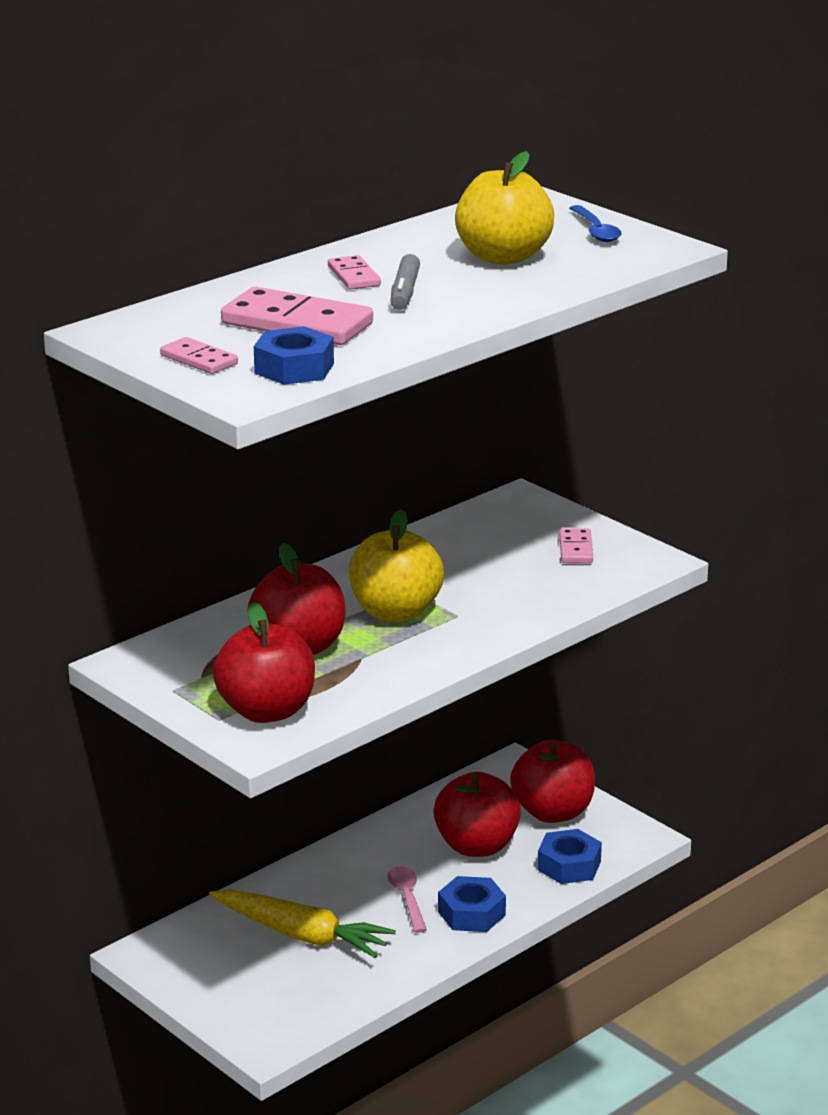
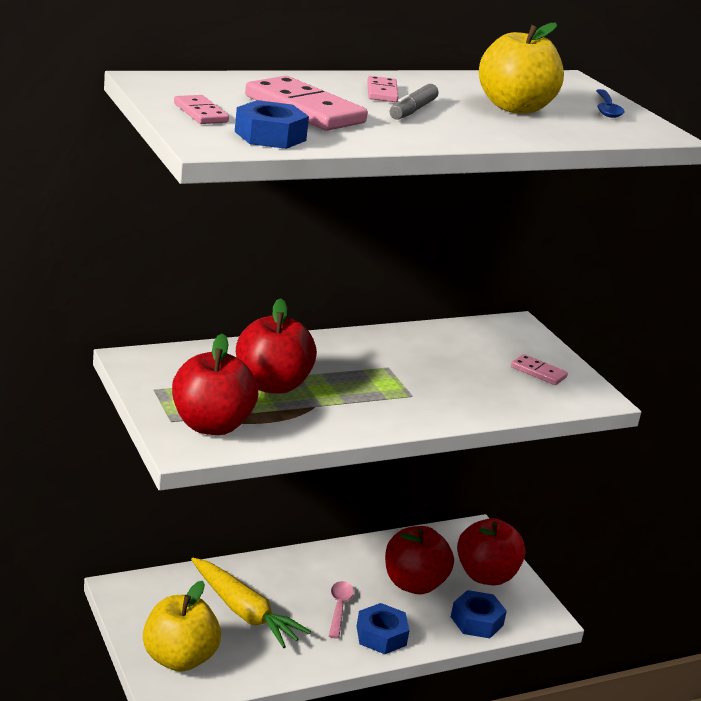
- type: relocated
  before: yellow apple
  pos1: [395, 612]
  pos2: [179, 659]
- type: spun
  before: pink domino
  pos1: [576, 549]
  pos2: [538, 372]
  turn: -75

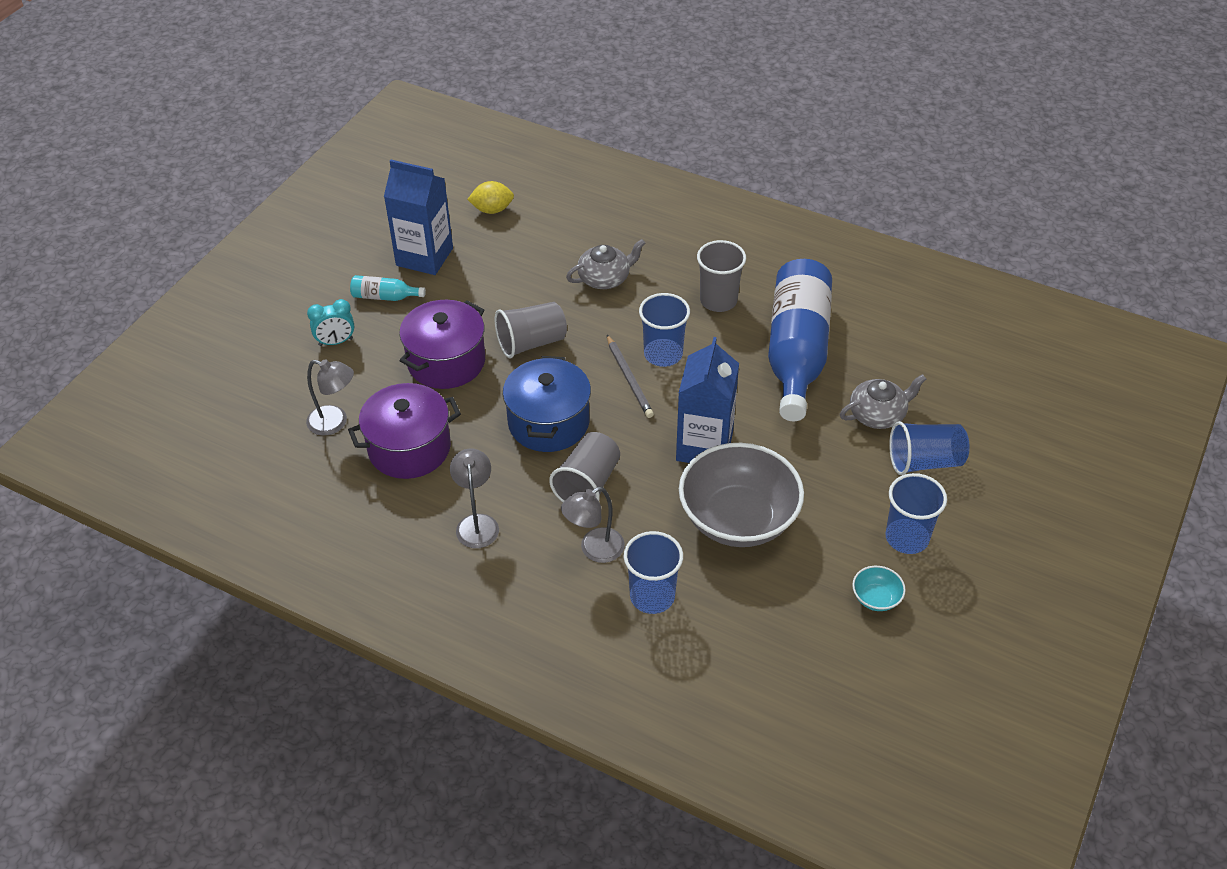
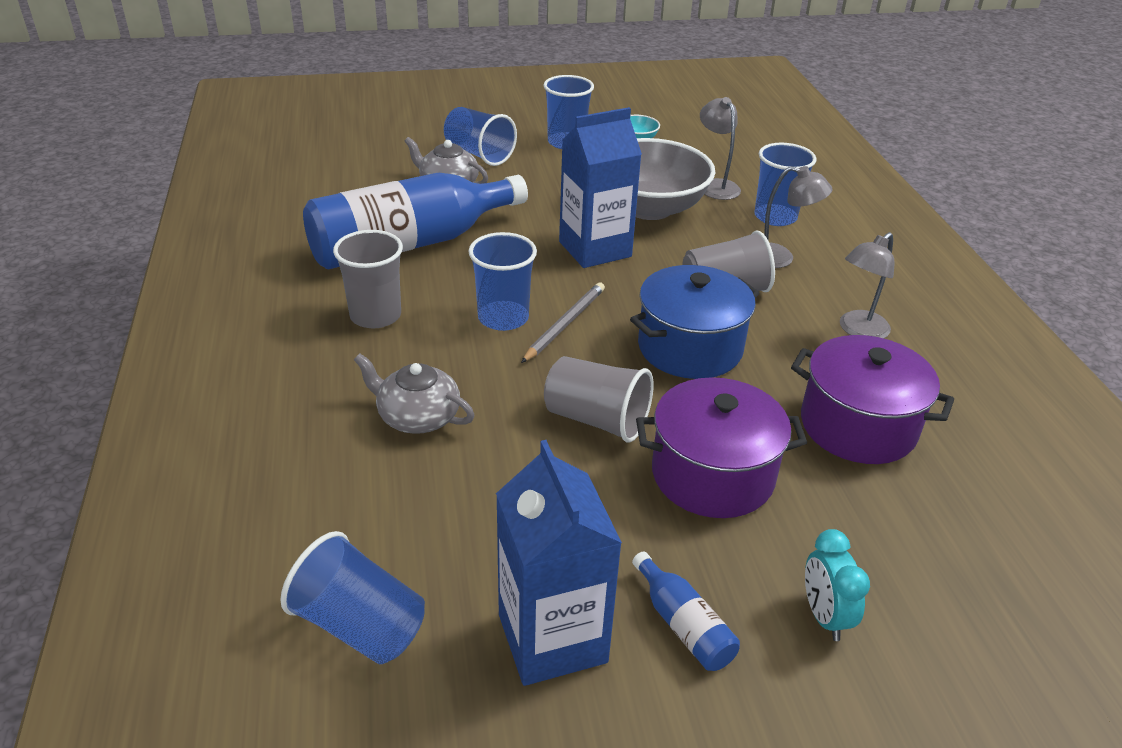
- type: relocated
  before: grey lamp
  pos1: [335, 423]
  pos2: [715, 186]
- type: exchanged
  before: yellow lemon
  after: blue cup
  pos1: [492, 210]
  pos2: [360, 625]
- type: colour
  before: turquoise bottle
  after: blue bottle
  pos1: [385, 297]
  pos2: [683, 625]
- type: spun
  before: turquoise clock
  pos1: [336, 342]
  pos2: [824, 616]
  turn: -135

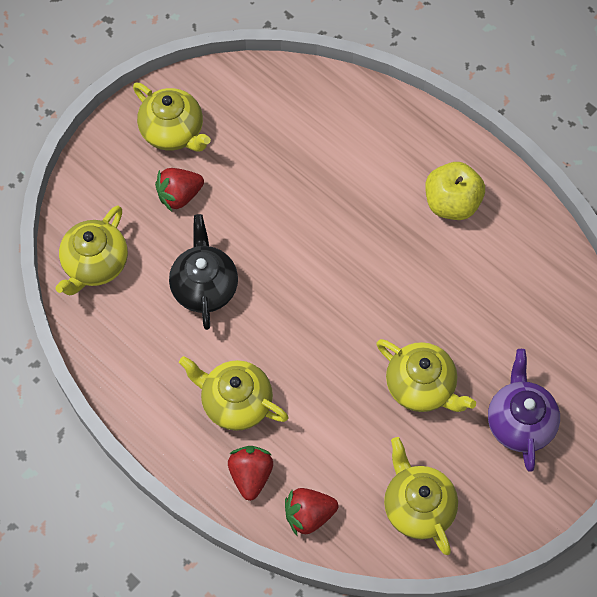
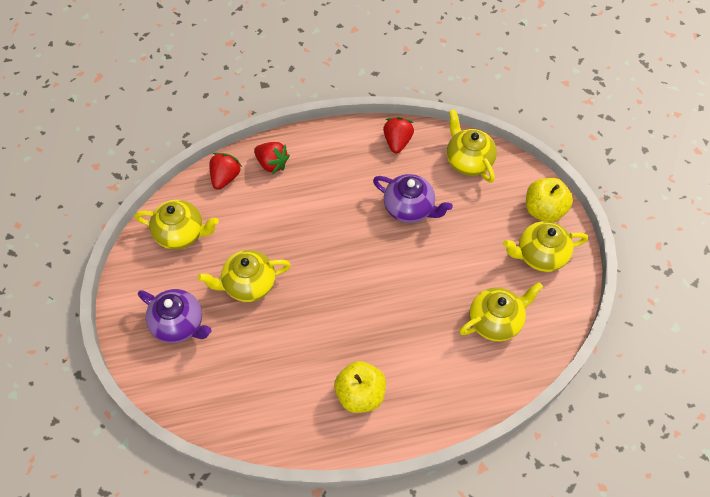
- type: appeared
  after: yellow apple
  pos2: [544, 210]
- type: relocated
  before: red strawberry
  pos1: [179, 196]
  pos2: [397, 141]
- type: relocated
  before: yellow teapot
  pos1: [235, 402]
  pos2: [496, 321]
- type: colour
  before: black teapot
  after: purple teapot
  pos1: [204, 286]
  pos2: [410, 208]

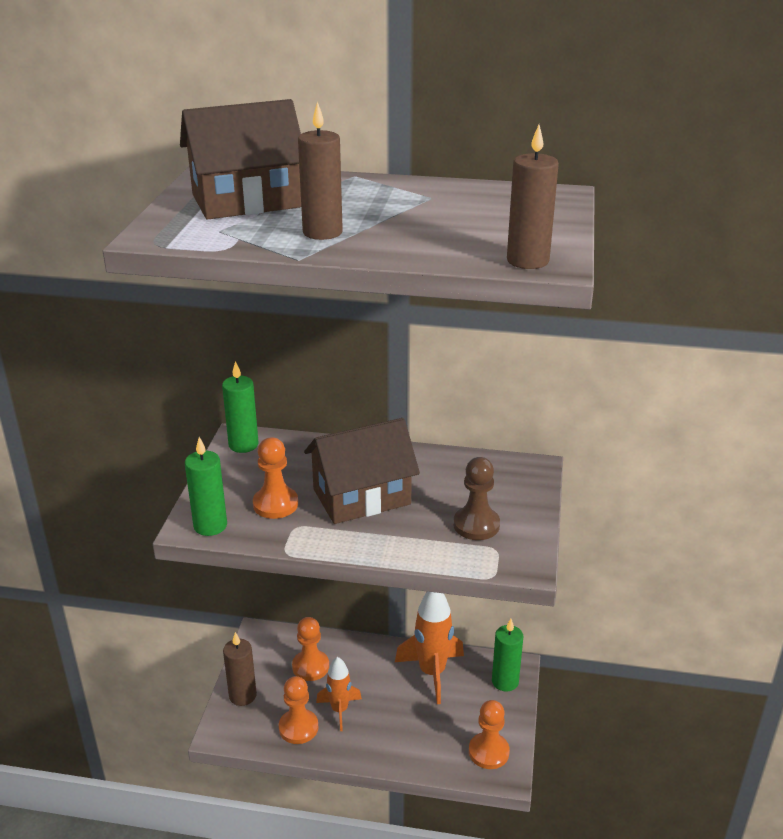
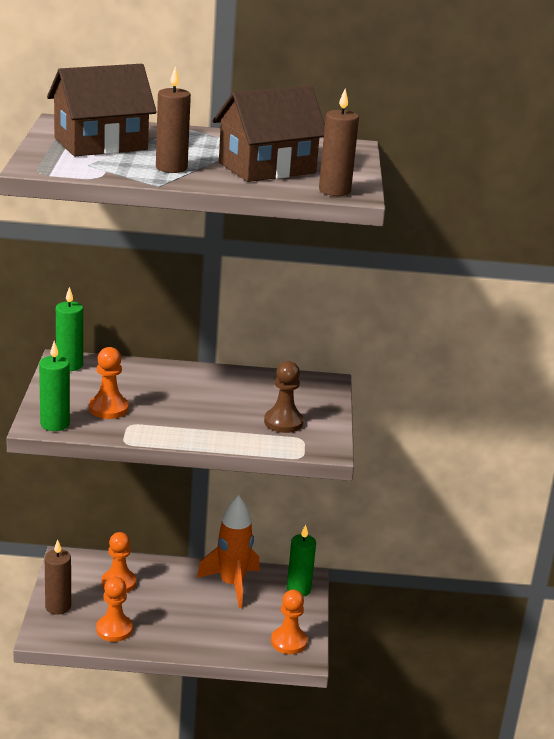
- type: missing
  before: orange rocket
  pos1: [339, 710]
- type: relocated
  before: brown house
  pos1: [361, 496]
  pos2: [267, 168]

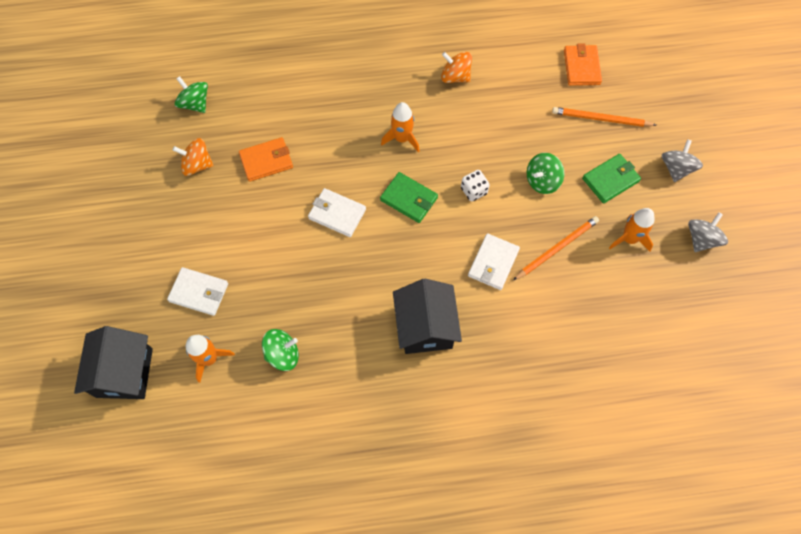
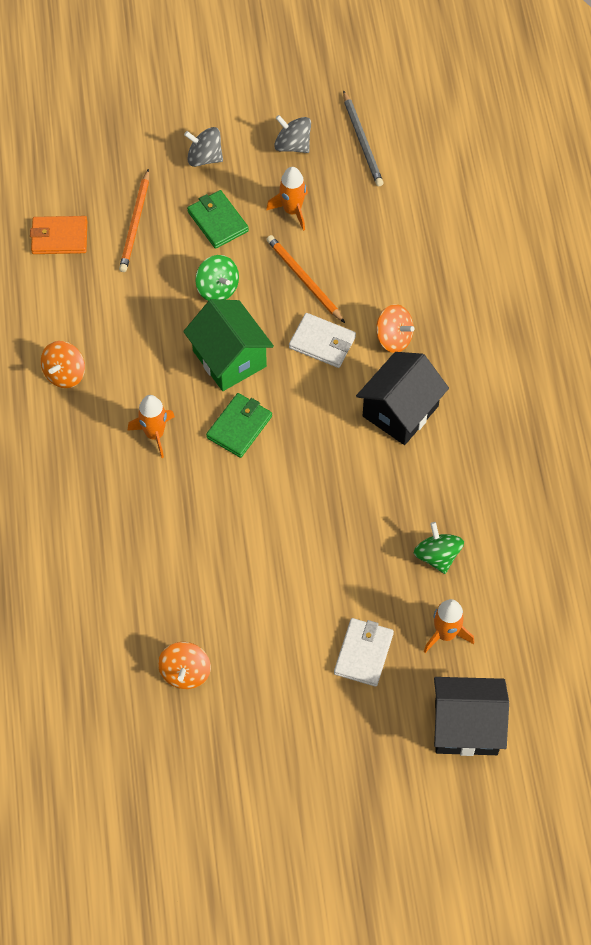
- type: missing
  before: green spinning top
  pos1: [195, 103]
- type: missing
  before: orange wallet
  pos1: [266, 161]
- type: missing
  before: white wallet
  pos1: [337, 214]
- type: appeared
  after: grey pencil
  pos2: [362, 141]
- type: appeared
  after: orange spinning top
  pos2: [394, 338]
- type: exchanged
  before: white dice
  after: green house
  pos1: [474, 191]
  pos2: [229, 358]
- type: spun
  before: black house
  pos1: [425, 327]
  pos2: [400, 411]
  turn: -45

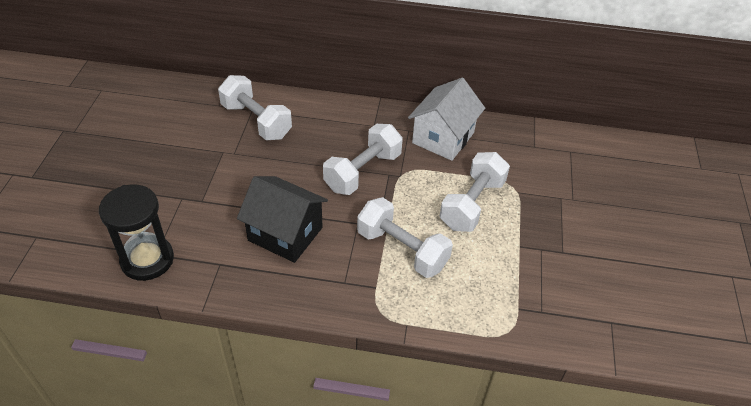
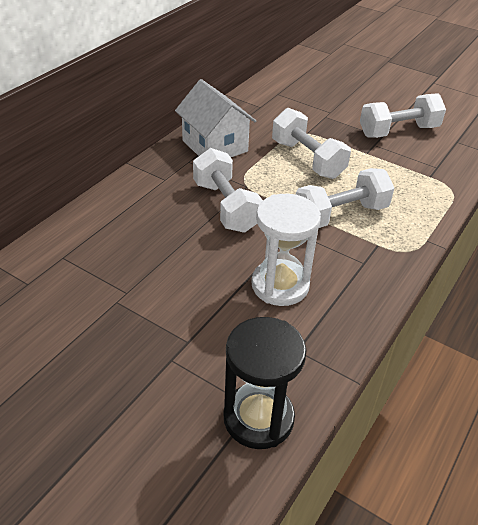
- type: relocated
  before: white dumbbell
  pos1: [256, 121]
  pos2: [398, 131]
- type: exchanged
  before: black house
  after: white hourglass
  pos1: [285, 234]
  pos2: [280, 285]

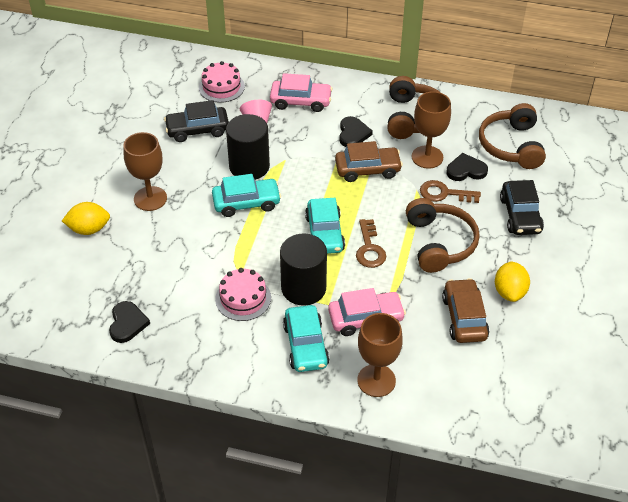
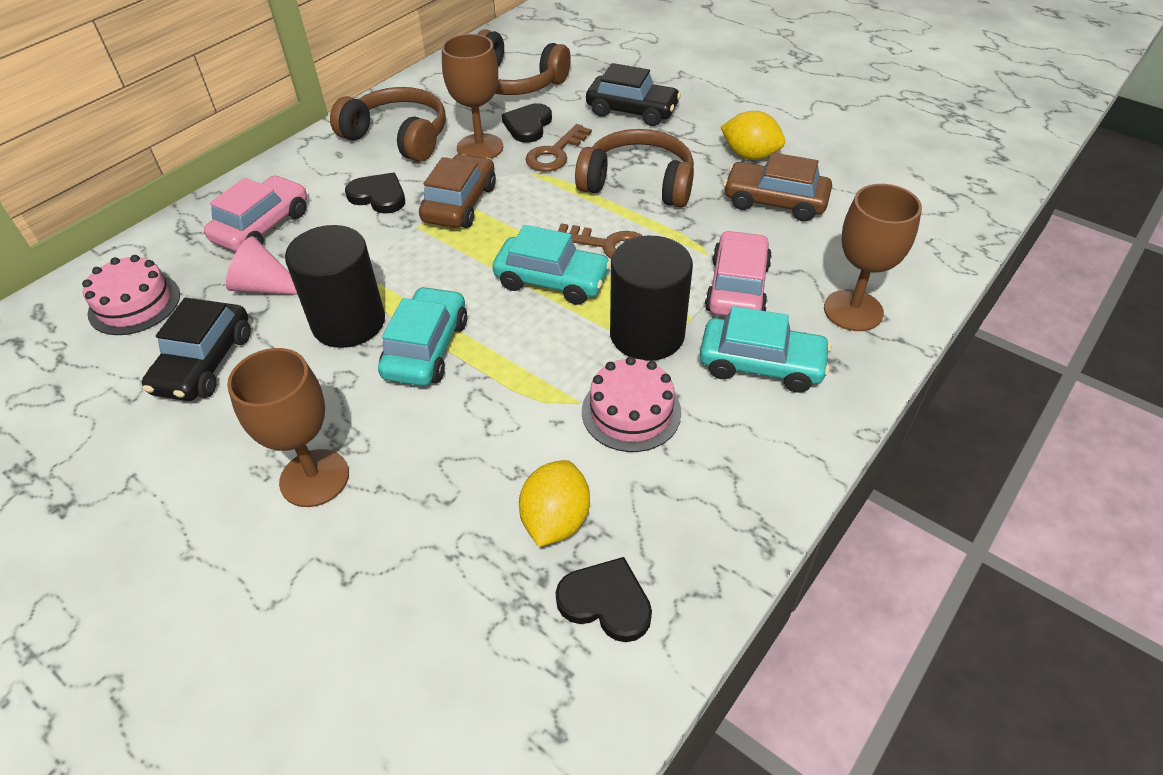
- type: relocated
  before: yellow lemon
  pos1: [89, 229]
  pos2: [555, 520]

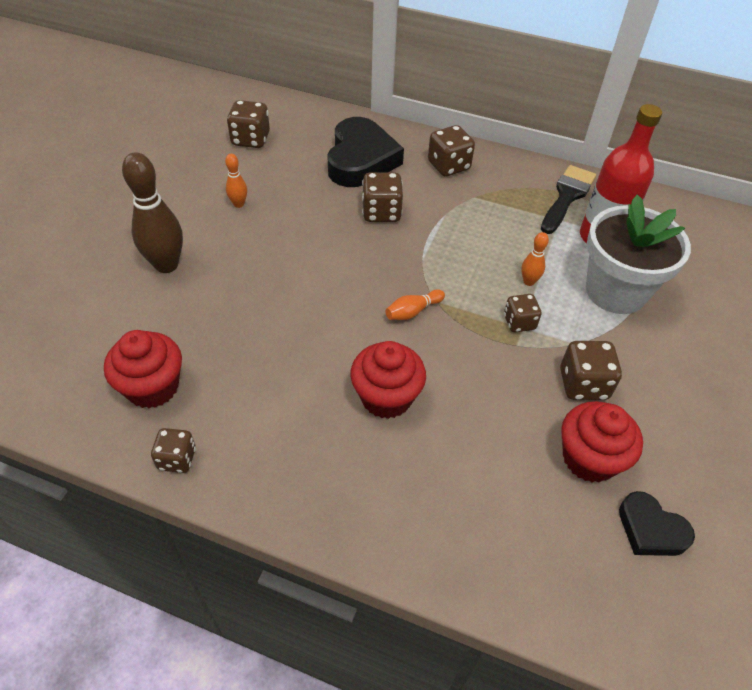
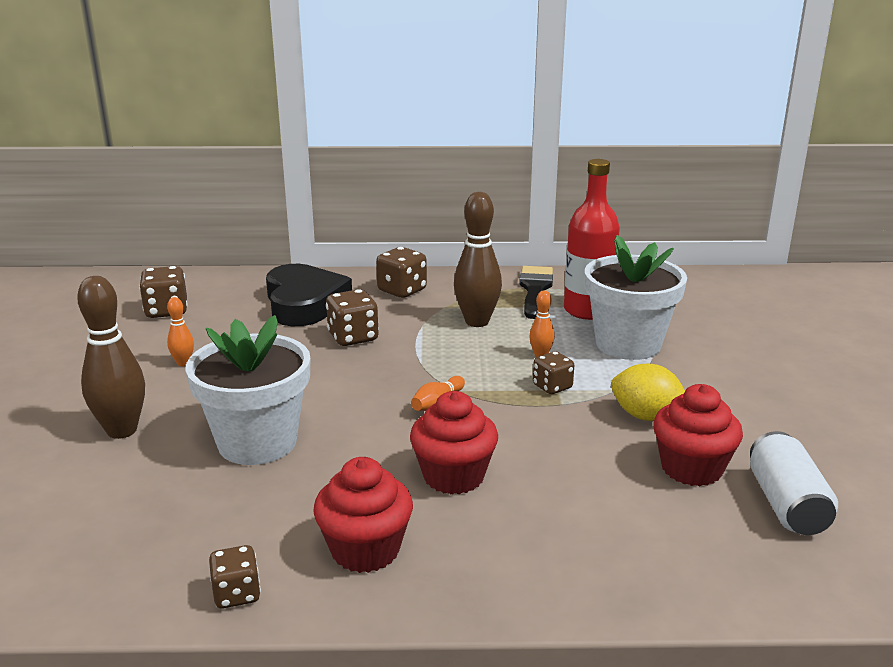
- type: appeared
  after: white flower pot
  pos2: [257, 442]
- type: appeared
  after: brown bowling pin
  pos2: [477, 322]
- type: relocated
  before: red cupcake
  pos1: [153, 387]
  pos2: [365, 550]
- type: exchanged
  before: brown dice
  after: yellow lemon
  pos1: [583, 384]
  pos2: [646, 416]
- type: exchanged
  before: black heart
  after: white can
  pos1: [650, 529]
  pos2: [786, 504]

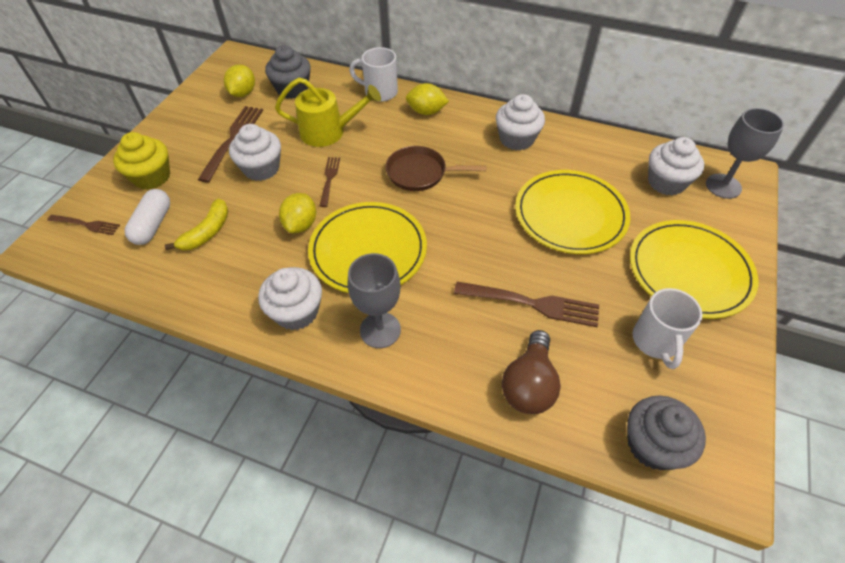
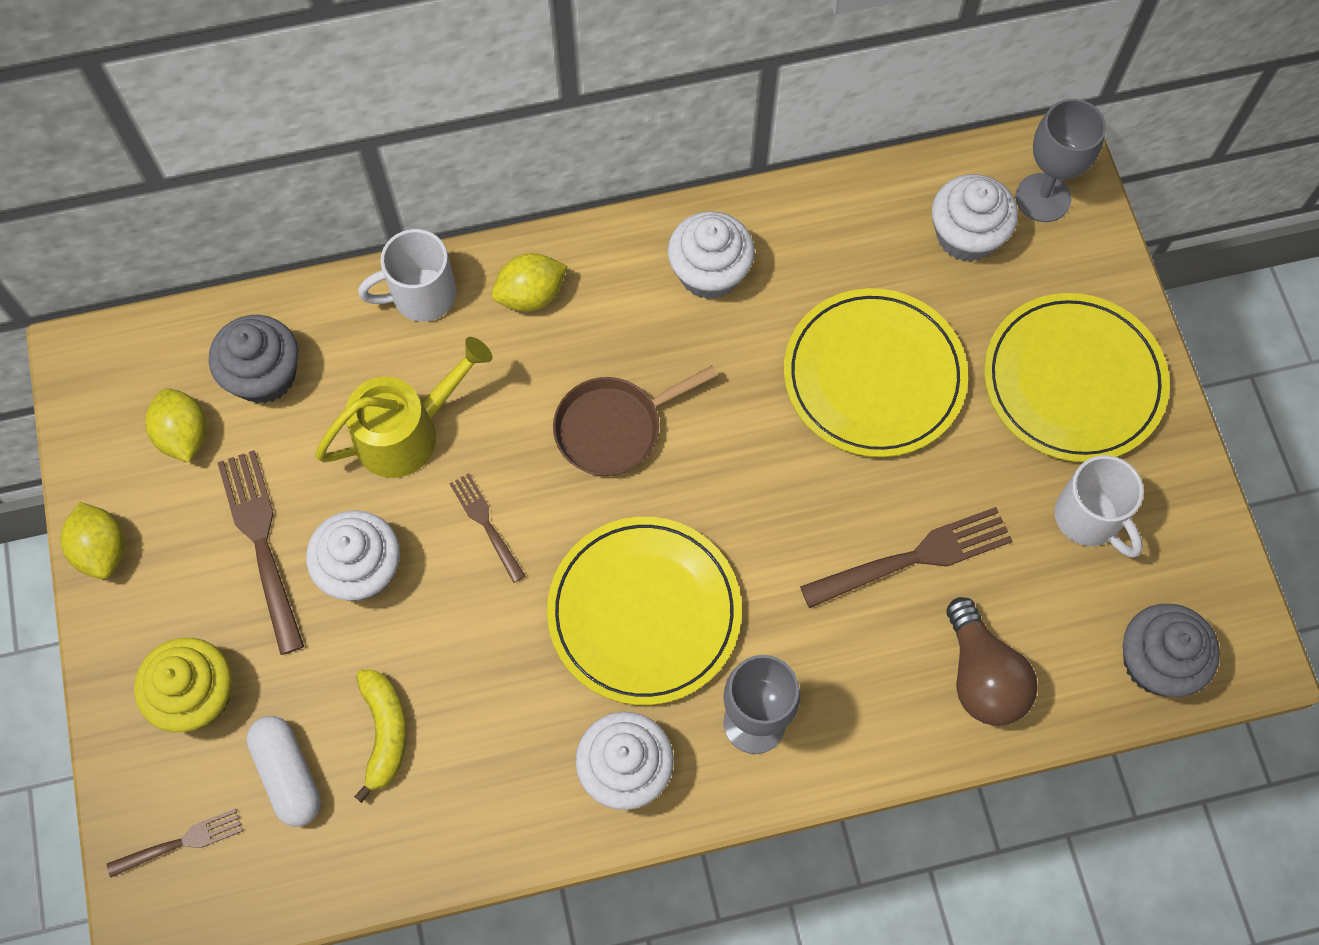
- type: relocated
  before: yellow lemon
  pos1: [301, 224]
  pos2: [103, 550]

